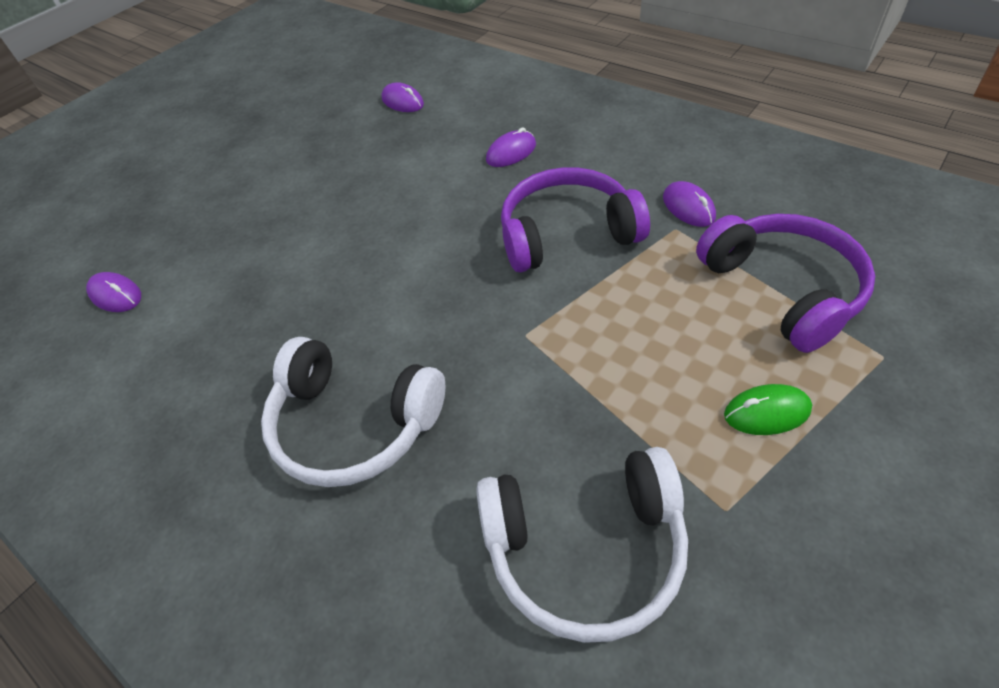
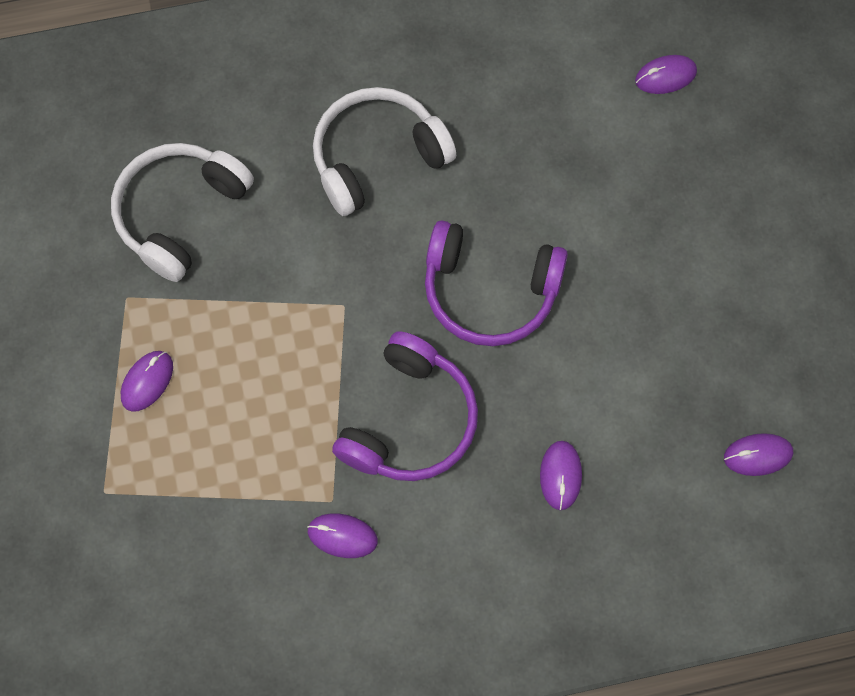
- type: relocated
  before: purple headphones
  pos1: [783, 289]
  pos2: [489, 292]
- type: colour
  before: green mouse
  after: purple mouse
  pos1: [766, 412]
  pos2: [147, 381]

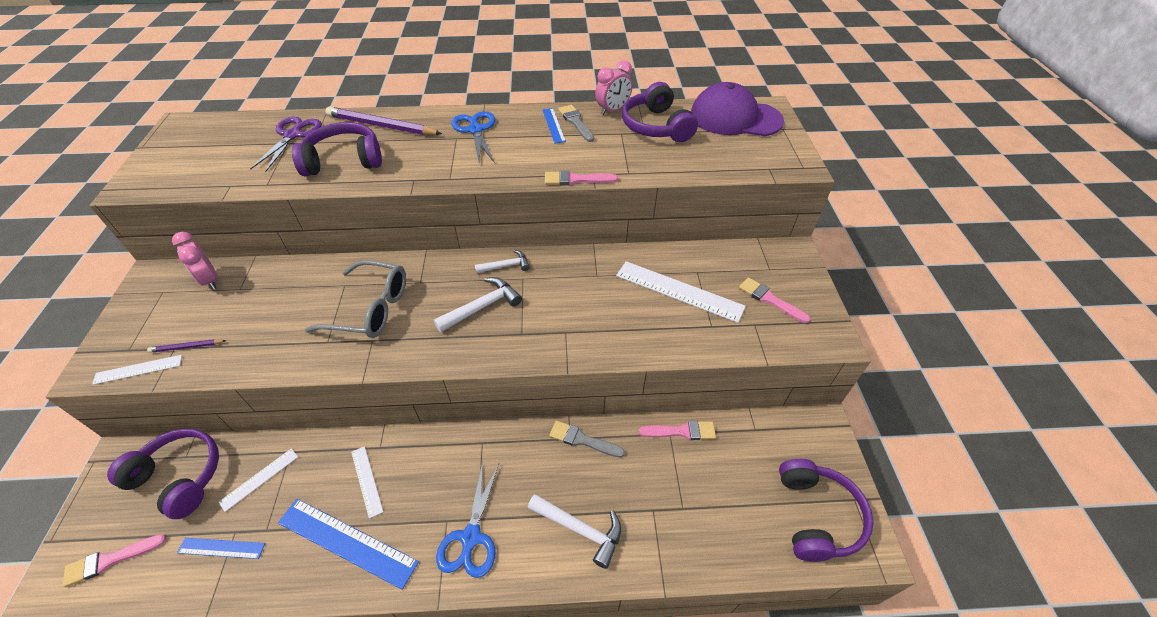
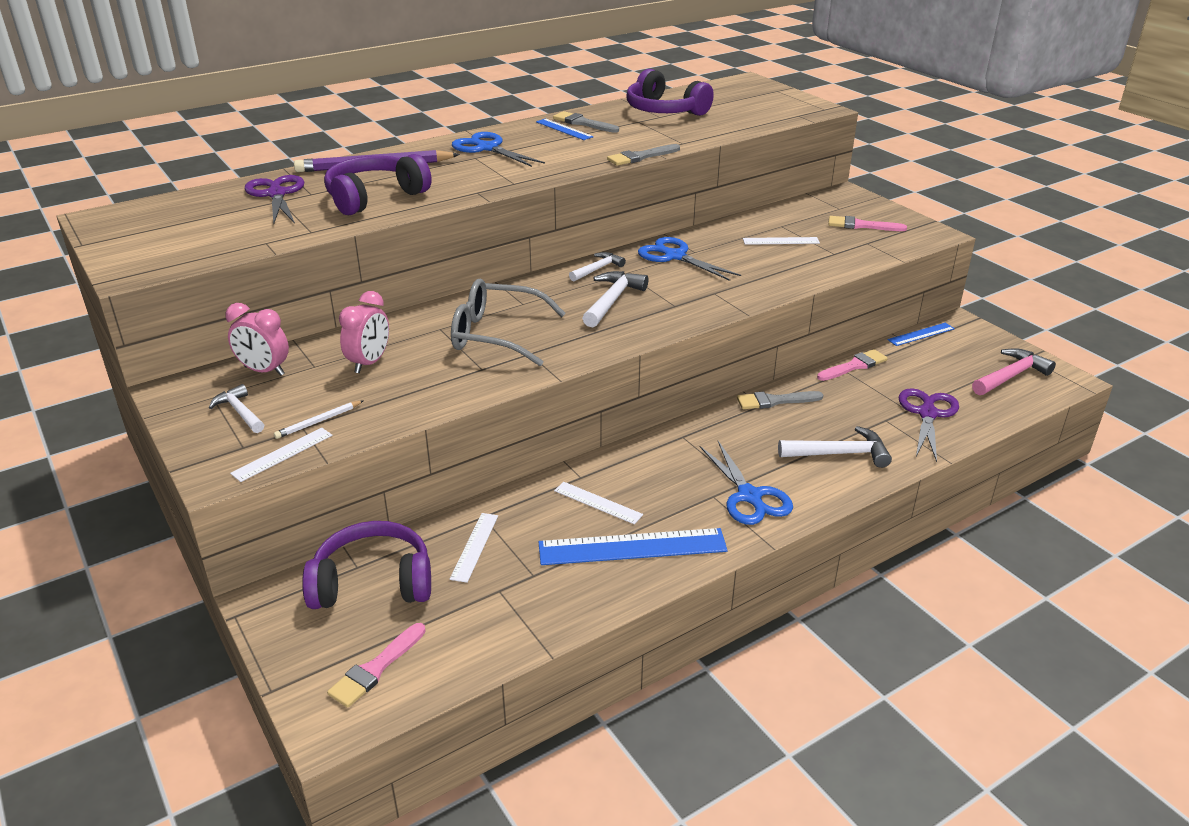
- type: missing
  before: purple cap
  pos1: [735, 117]
- type: appeared
  after: white hammer
  pos2: [240, 412]
- type: appeared
  after: blue scissors
  pos2: [674, 256]
- type: appeared
  after: purple scissors
  pos2: [927, 413]
- type: relocated
  before: blue ruler
  pos1: [221, 548]
  pos2: [921, 334]
- type: relocated
  before: pink clock
  pos1: [613, 110]
  pos2: [369, 363]
- type: exchanged
  before: purple headphones
  after: pink hammer
  pos1: [816, 516]
  pos2: [1011, 376]
- type: colour
  before: purple pencil
  after: white pencil
  pos1: [187, 347]
  pos2: [318, 421]
- type: colour
  before: pink brush
  after: grey brush
  pos1: [576, 179]
  pos2: [640, 157]
- type: spun
  before: grey glasses
  pos1: [370, 309]
  pos2: [496, 335]
  turn: -150
- type: size
  before: white ruler
  pos1: [679, 291]
  pos2: [781, 241]
  scale: 0.54

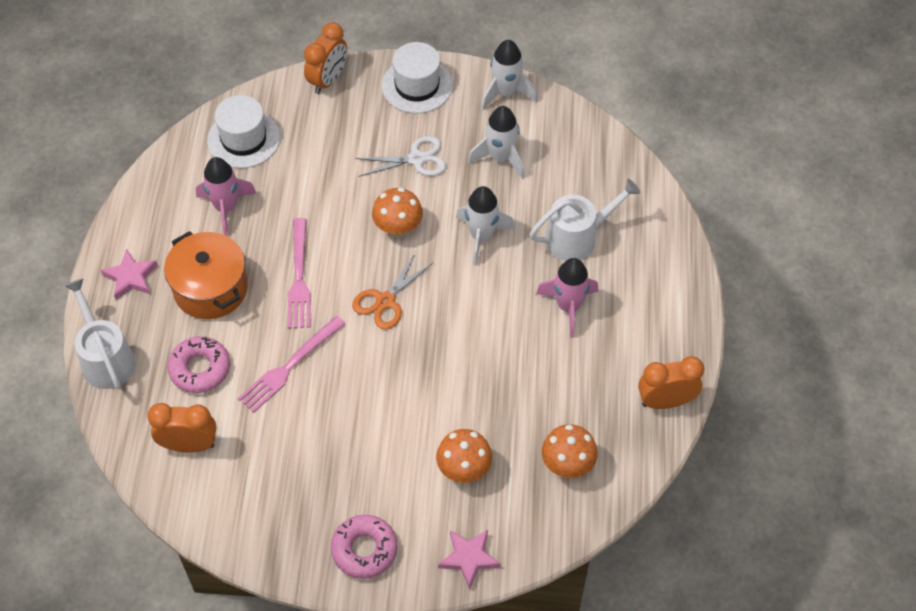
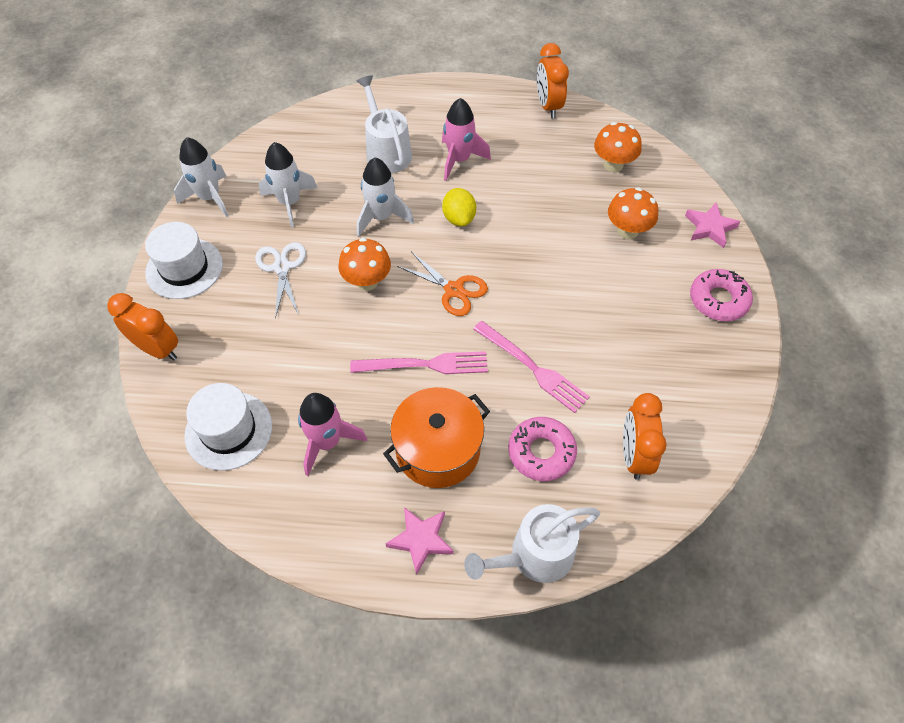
- type: appeared
  after: yellow lemon
  pos2: [459, 218]

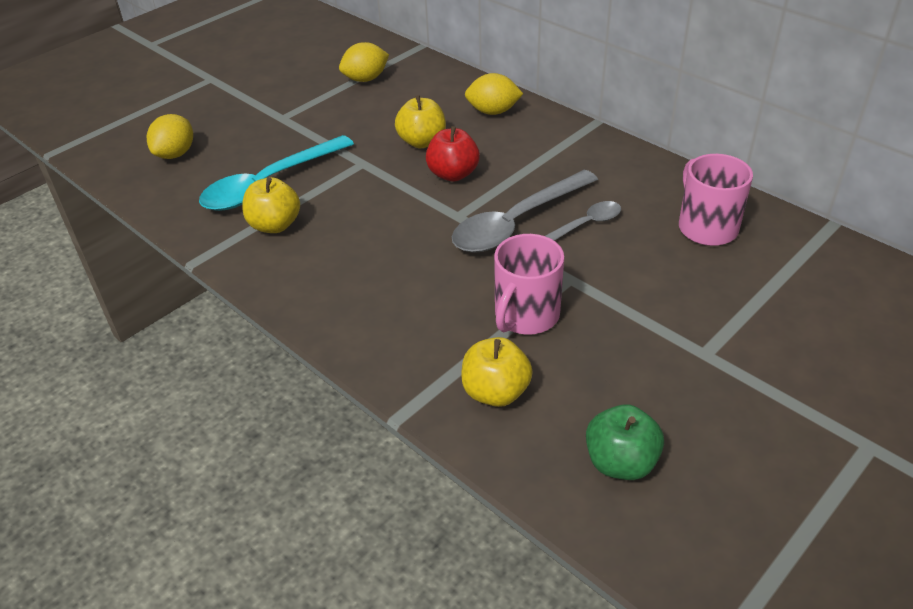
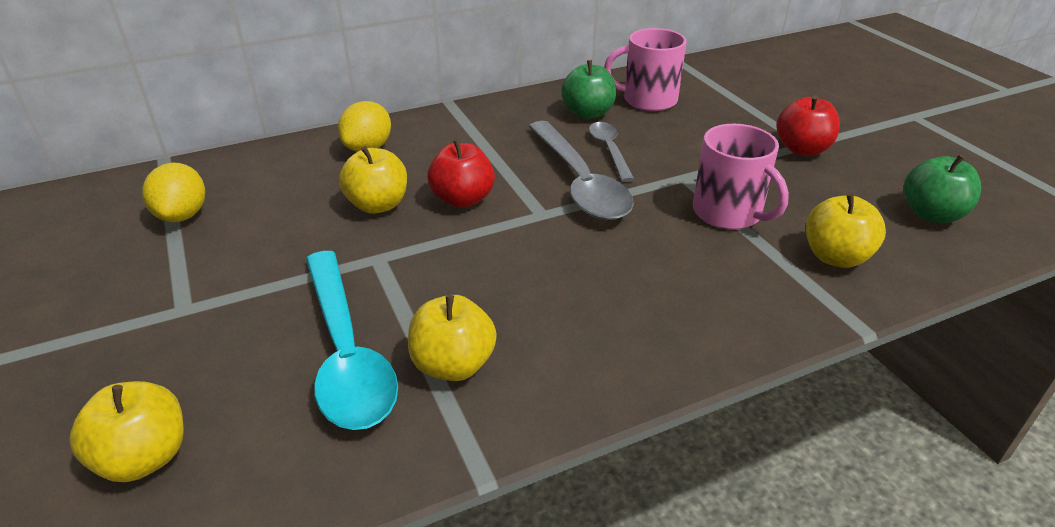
- type: appeared
  after: green apple
  pos2: [588, 113]
- type: appeared
  after: red apple
  pos2: [802, 149]
- type: exchanged
  before: yellow lemon
  after: yellow apple
  pos1: [175, 154]
  pos2: [144, 457]

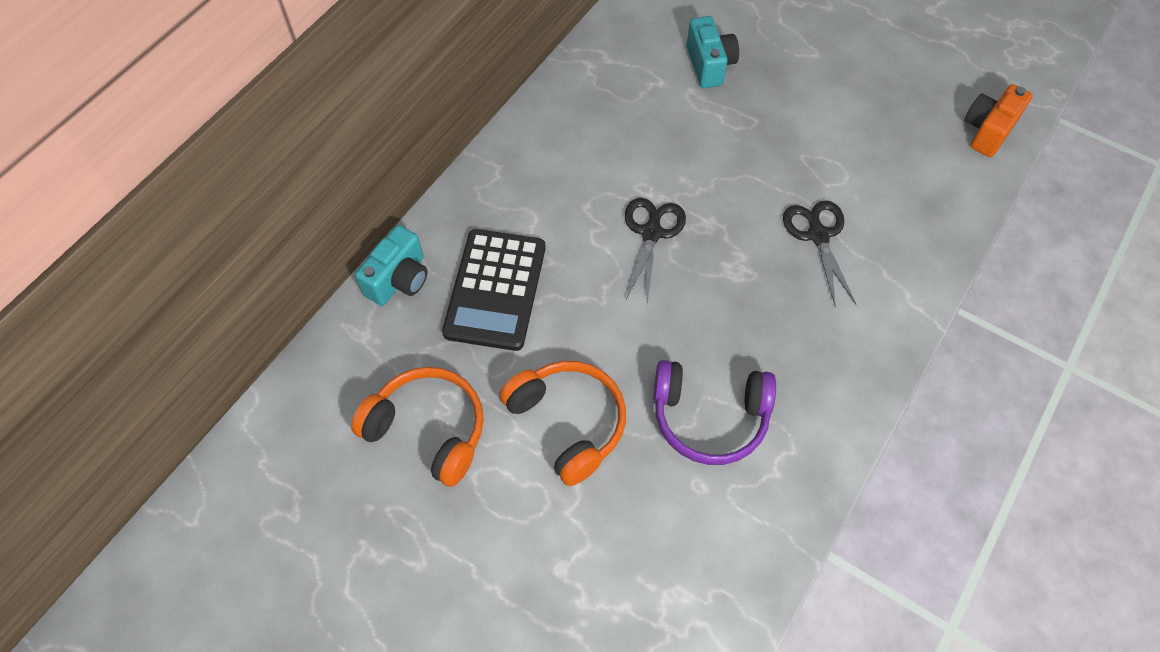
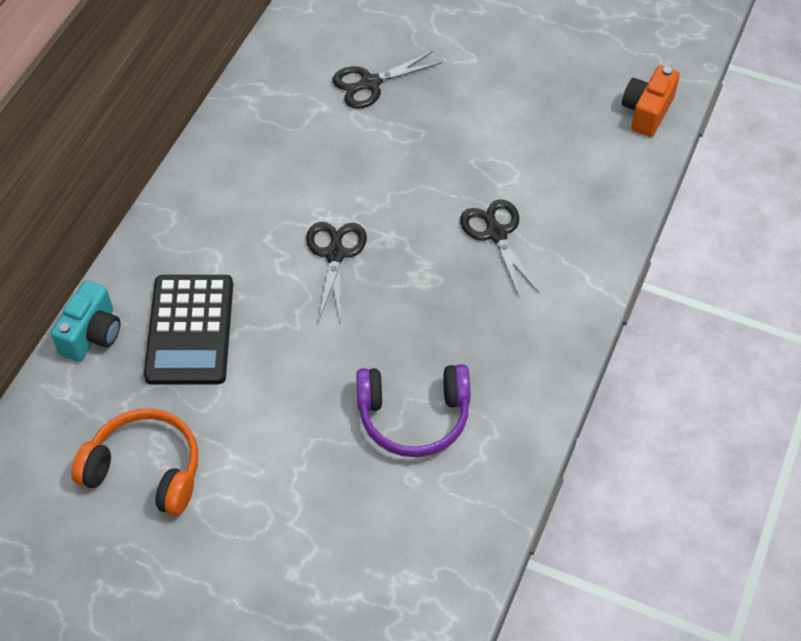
- type: missing
  before: orange headphones
  pos1: [568, 423]
- type: exchanged
  before: turquoise camera
  after: black scissors
  pos1: [709, 65]
  pos2: [370, 83]

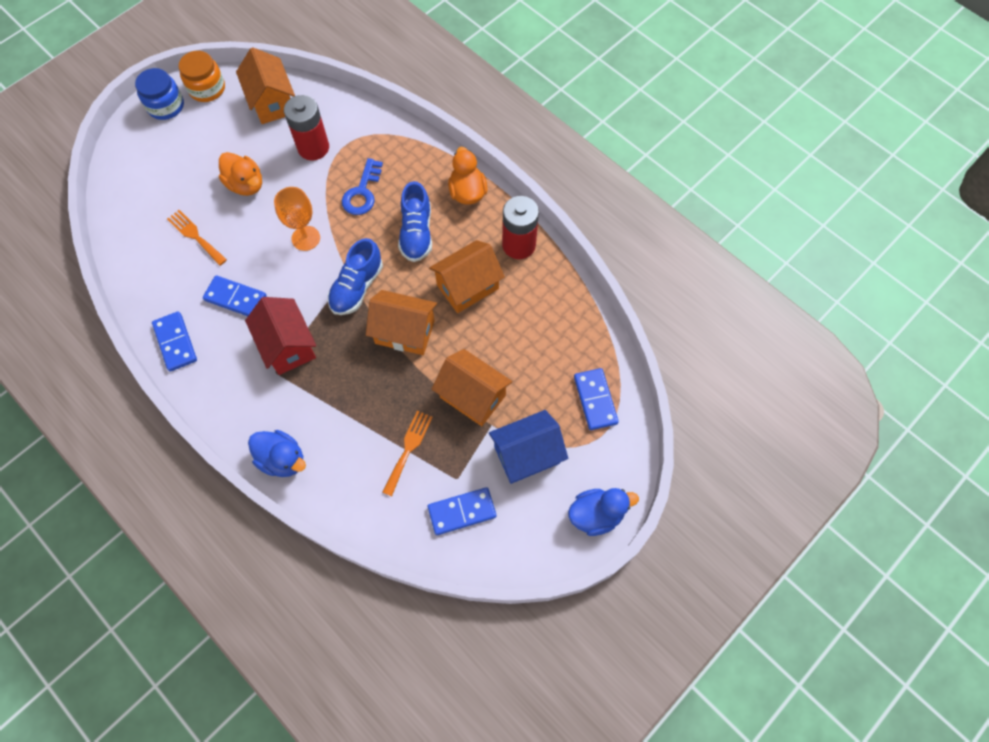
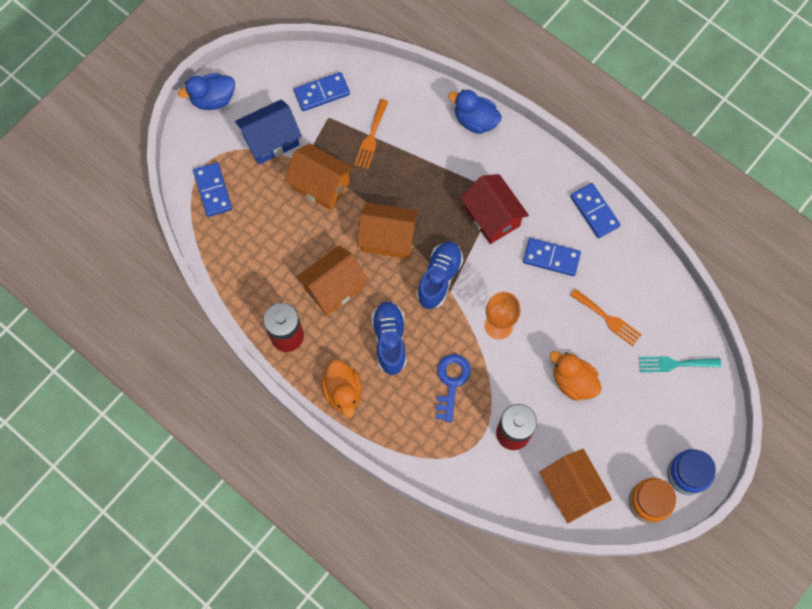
- type: appeared
  after: turquoise fork
  pos2: [675, 364]

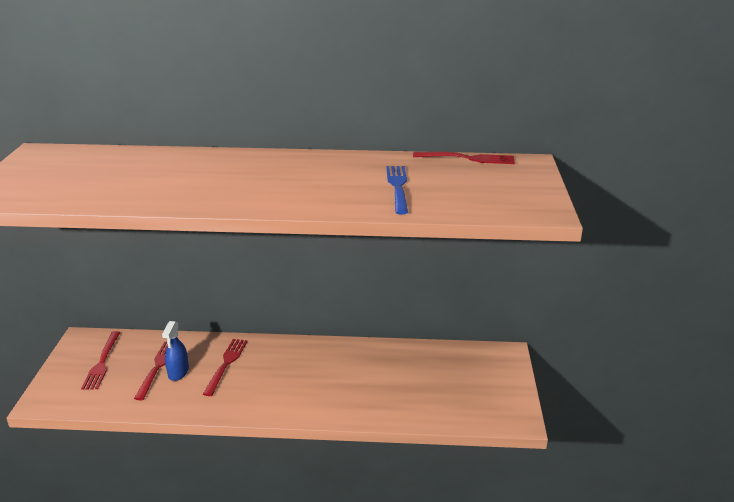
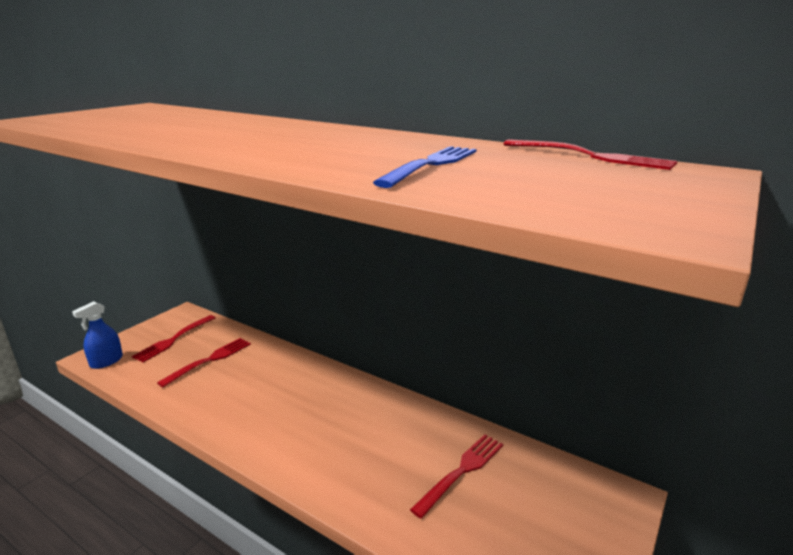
- type: relocated
  before: blue spray bottle
  pos1: [178, 372]
  pos2: [106, 361]
- type: relocated
  before: red fork
  pos1: [226, 364]
  pos2: [461, 471]

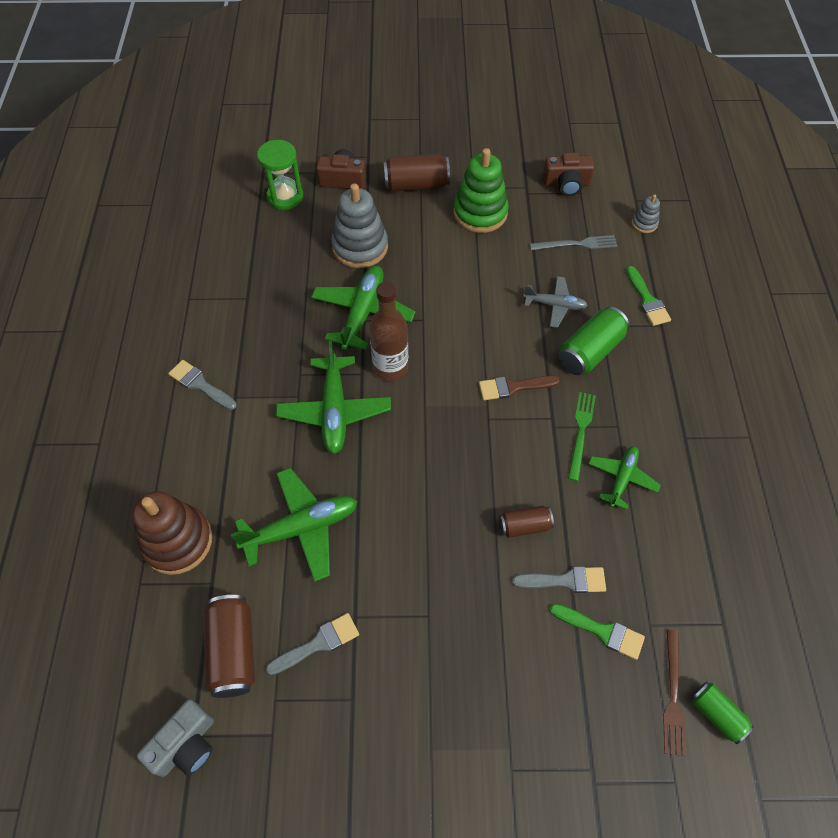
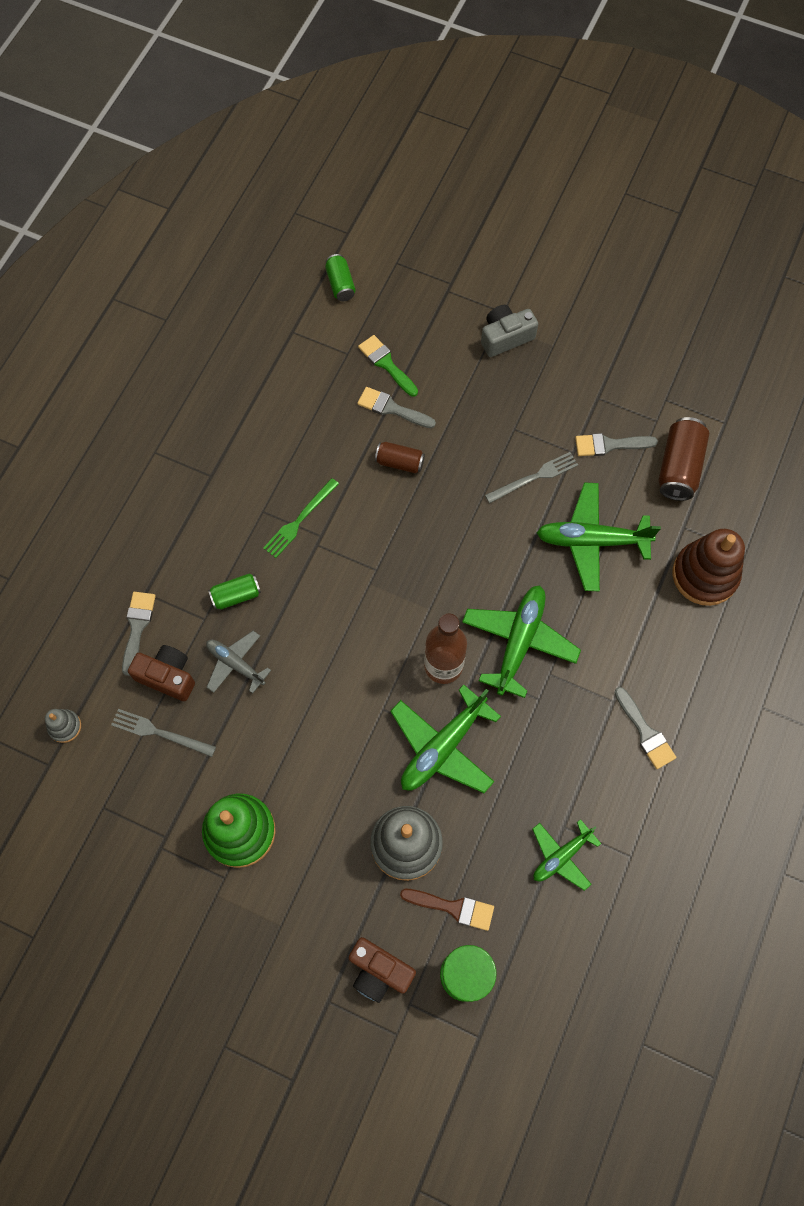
- type: missing
  before: brown can
  pos1: [416, 185]
- type: missing
  before: brown fork
  pos1: [673, 696]
- type: appeared
  after: grey fork
  pos2: [534, 477]
- type: relocated
  before: grey camera
  pos1: [186, 744]
  pos2: [505, 337]
- type: relocated
  before: brown brush
  pos1: [513, 387]
  pos2: [453, 907]
- type: relocated
  before: brown camera
  pos1: [566, 184]
  pos2: [167, 676]
- type: relocated
  before: green plane
  pos1: [621, 478]
  pos2: [561, 856]
- type: colour
  before: green brush
  after: grey brush
  pos1: [647, 300]
  pos2: [137, 627]
- type: size
  before: green can
  pos1: [590, 351]
  pos2: [236, 595]
  scale: 0.61

